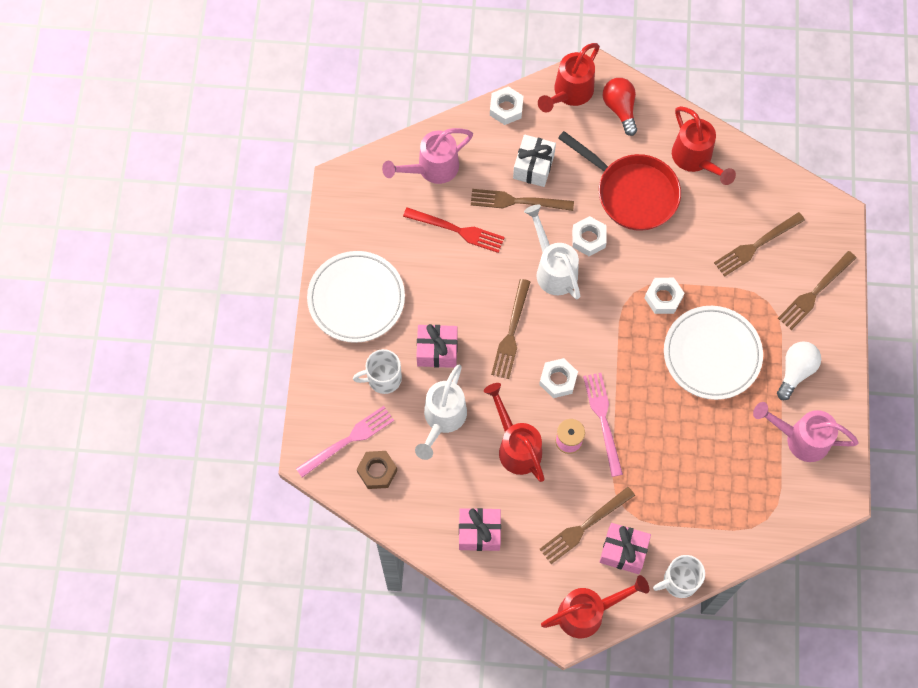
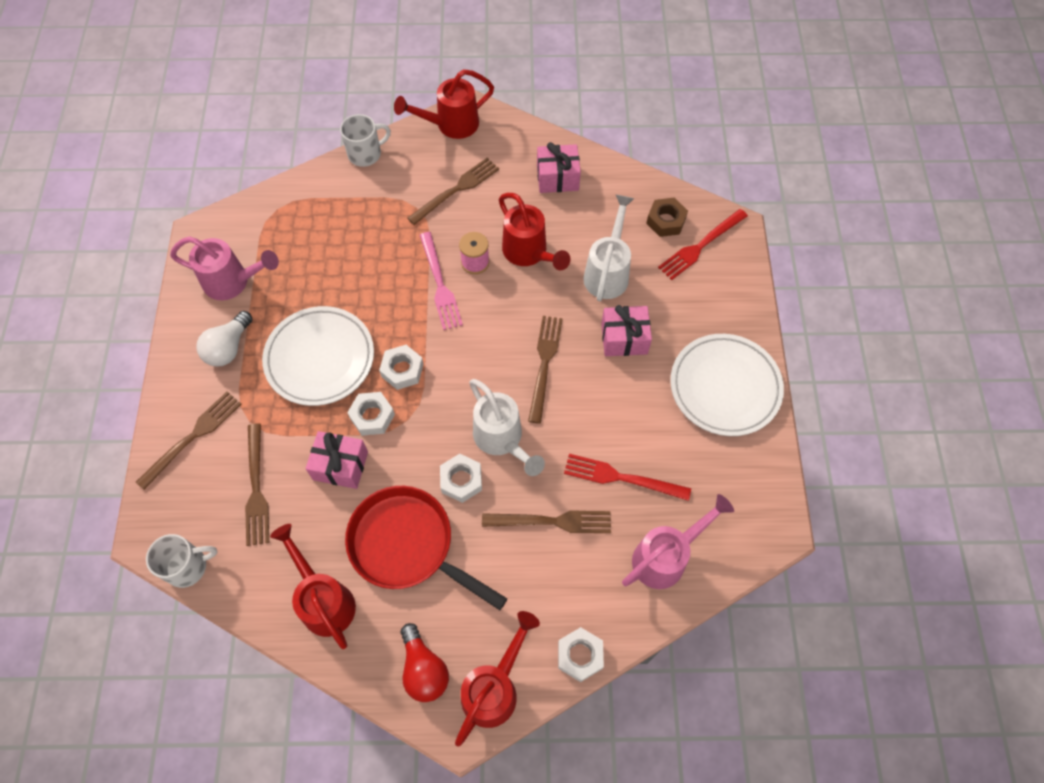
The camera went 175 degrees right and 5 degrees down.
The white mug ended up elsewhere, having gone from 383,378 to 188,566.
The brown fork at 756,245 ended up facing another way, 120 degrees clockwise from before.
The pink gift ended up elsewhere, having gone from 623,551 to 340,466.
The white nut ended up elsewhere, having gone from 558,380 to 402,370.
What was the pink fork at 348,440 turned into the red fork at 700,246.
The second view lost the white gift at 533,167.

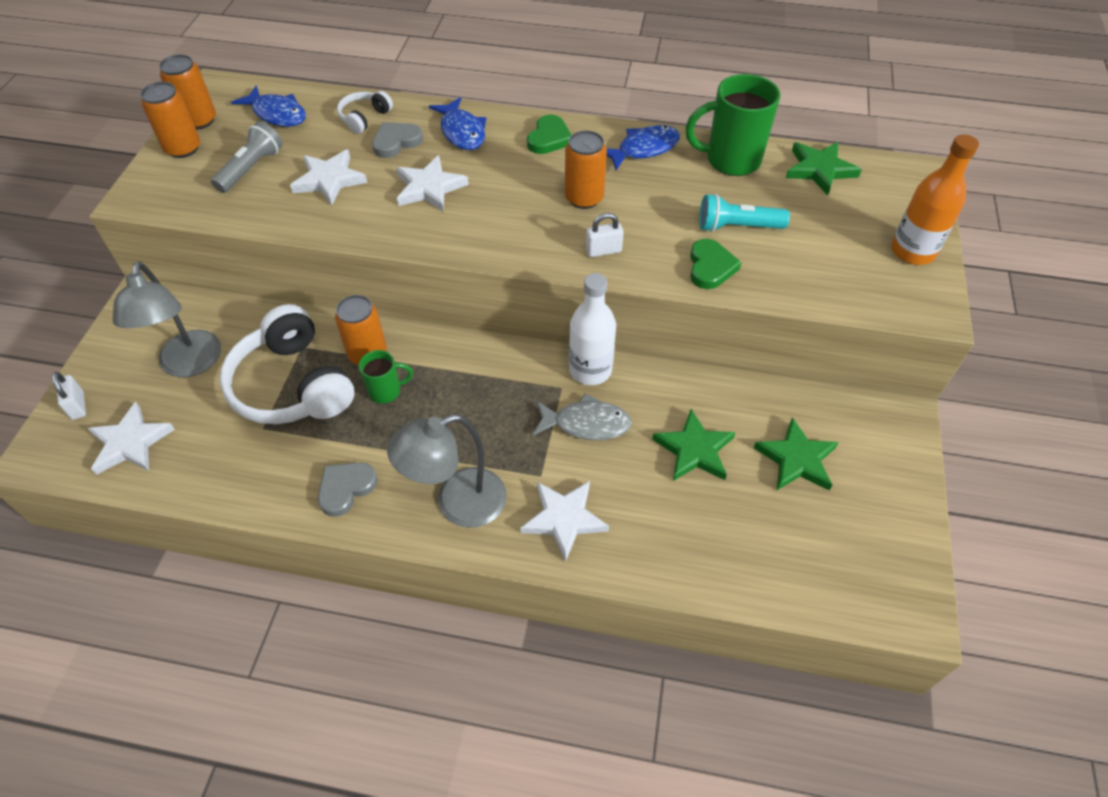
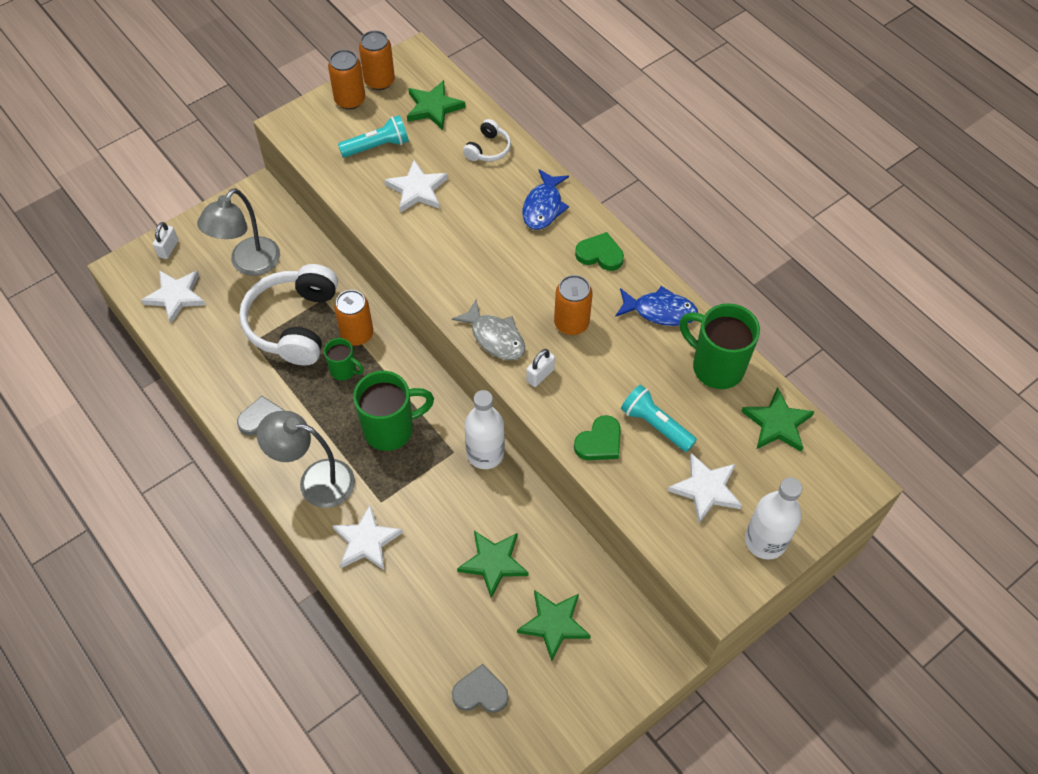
The camera went 40 degrees right and 5 degrees up.
What was the grey flashlight at 251,168 turned into the turquoise flashlight at 377,146.
The second view gained the green mug at 391,429.
Where the blue fish stood at 277,114, the green star came to stand at 433,107.
The grey fish ended up elsewhere, having gone from 586,423 to 495,337.
The grey heart ended up elsewhere, having gone from 396,142 to 480,692.
The white headphones at 364,118 ended up facing another way, 135 degrees clockwise from before.
The white padlock at 603,250 ended up facing another way, 75 degrees counterclockwise from before.
The green heart at 549,138 ended up facing another way, 135 degrees counterclockwise from before.
The white star ended up elsewhere, having gone from 429,188 to 706,489.
What was the orange bottle at 912,251 turned into the white bottle at 765,541.

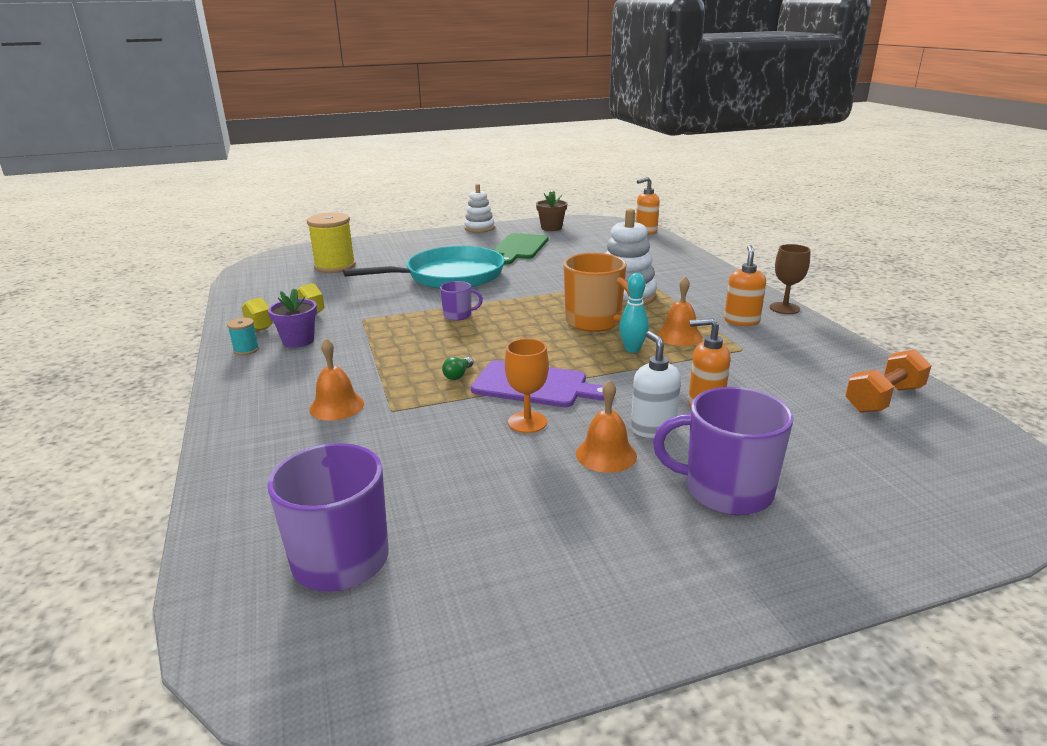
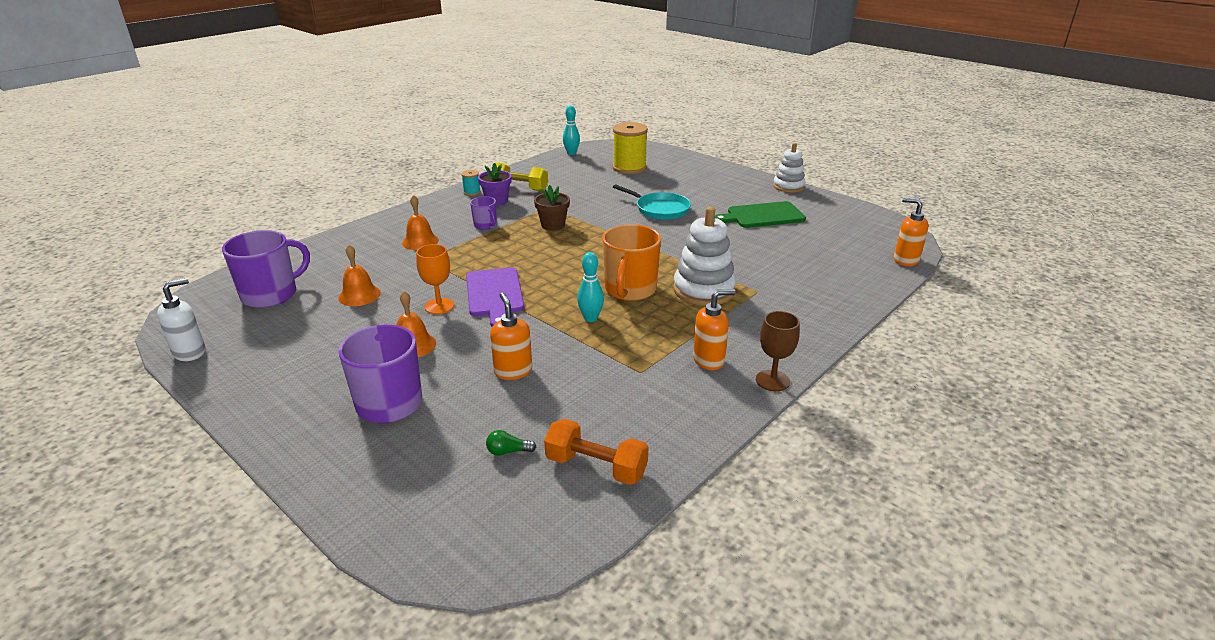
The camera went 60 degrees right and 5 degrees up.
The white soap dispenser ended up elsewhere, having gone from 652,429 to 190,352.
The orange bell ended up elsewhere, having gone from 679,336 to 359,295.
The purple mug ended up elsewhere, having gone from 458,315 to 485,225.
The green light bulb ended up elsewhere, having gone from 458,375 to 508,451.
The brown flower pot ended up elsewhere, having gone from 551,228 to 553,225.
The second view gained the turquoise bowling pin at 571,153.
The size of the turquoise pan at 450,276 changed by a factor of 0.61.

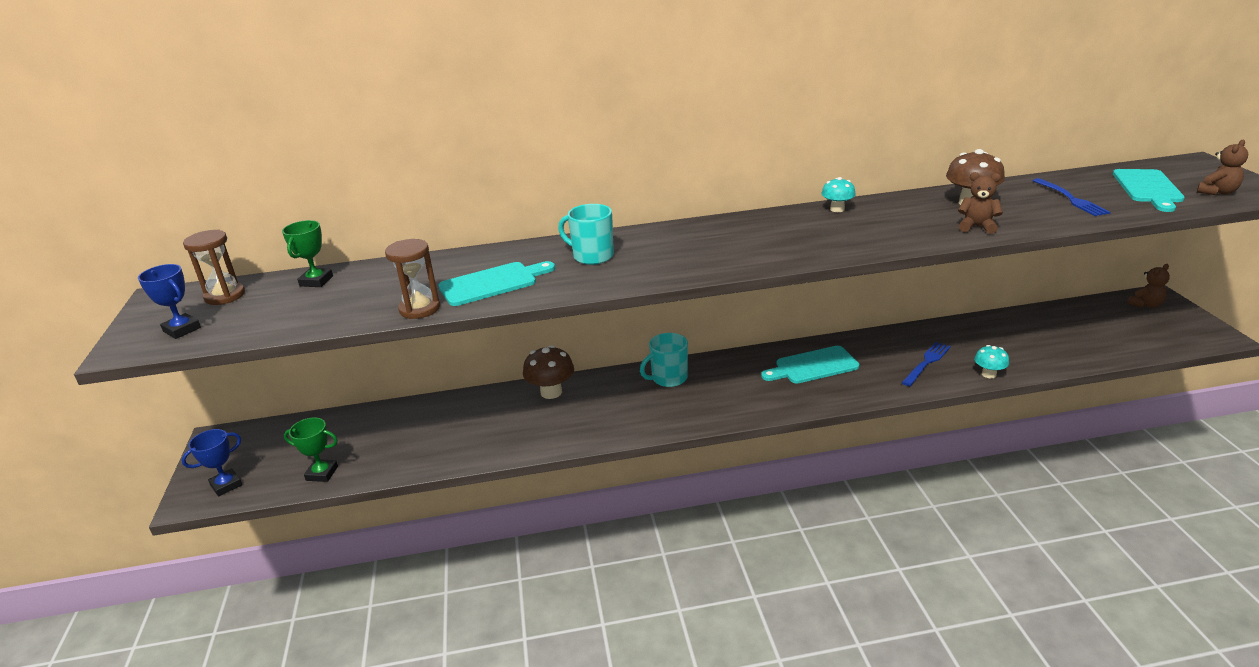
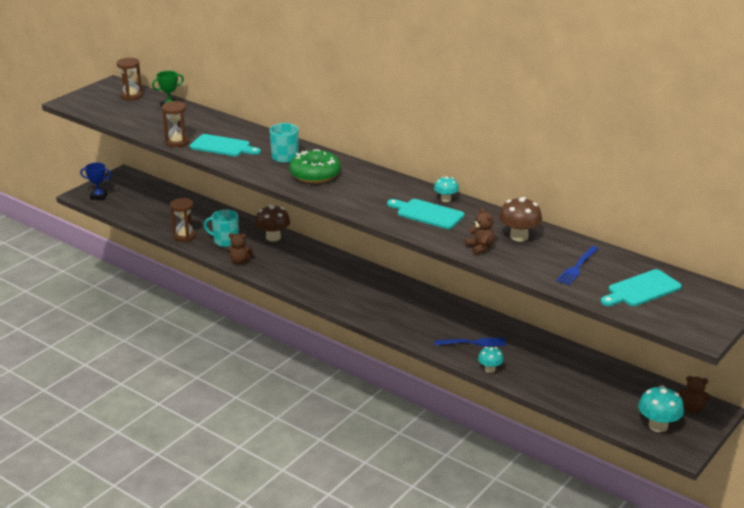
The camera went 45 degrees right and 0 degrees up.
The second view gained the brown hourglass at 184,236.
The turquoise mug ended up elsewhere, having gone from 668,378 to 225,241.
The brown teddy bear ended up elsewhere, having gone from 1217,192 to 239,261.
The second view gained the green donut at 315,175.
The turquoise cutting board ended up elsewhere, having gone from 813,366 to 427,214.
The second view gained the turquoise mushroom at 658,426.
The second view lost the blue trophy at 182,329.
The second view lost the green trophy at 322,473.

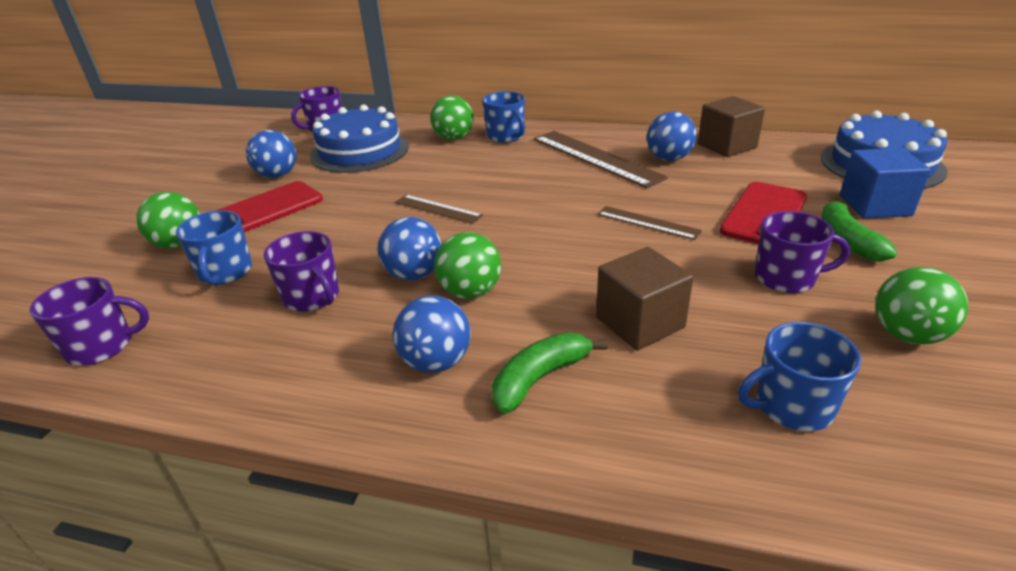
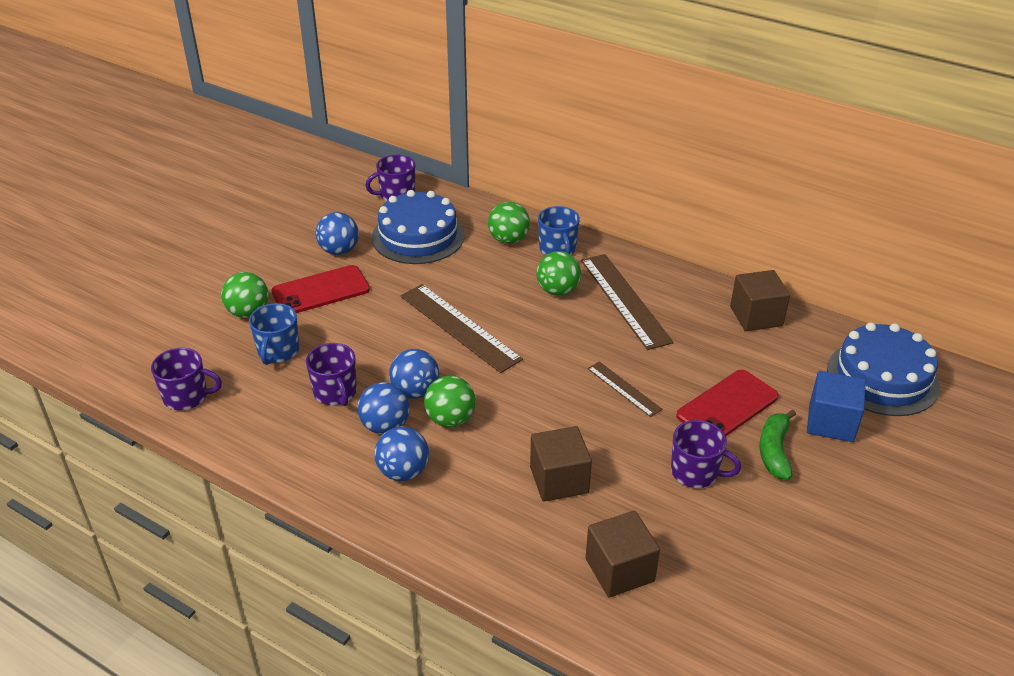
The camera went 15 degrees right and 5 degrees up.
The blue ball ended up elsewhere, having gone from 668,159 to 385,426.
The size of the brown ruler at 438,209 changed by a factor of 1.86.
The green ball ended up elsewhere, having gone from 907,335 to 558,291.
Where the blue mug stood at 792,406, the brown cube came to stand at 619,570.
The second view lost the green banana at 540,378.

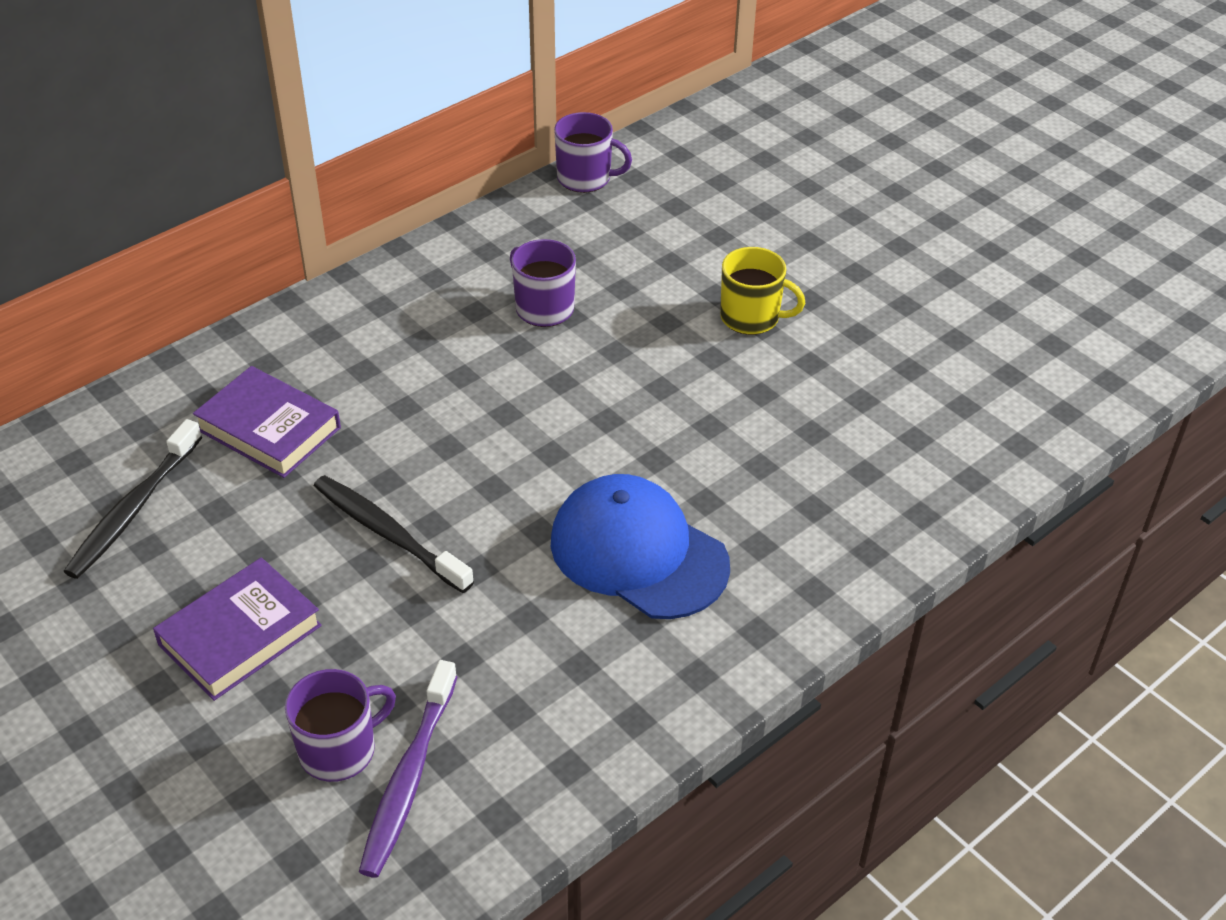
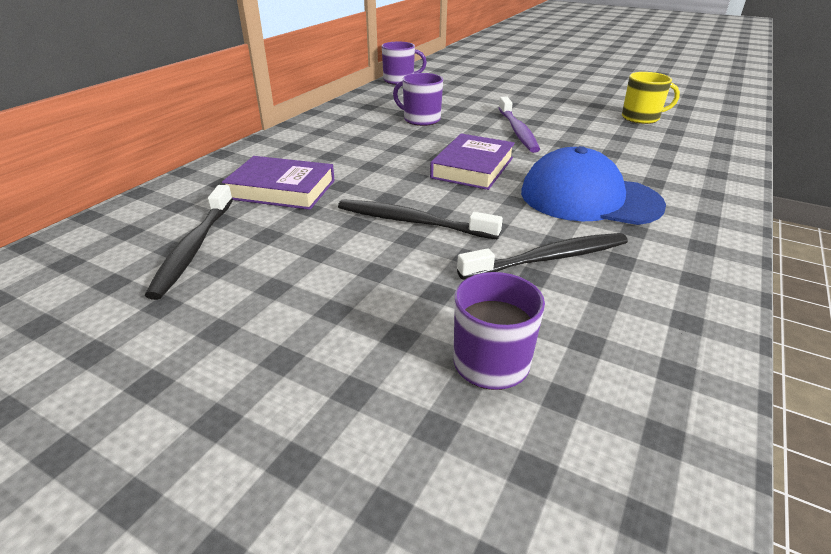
The camera went 20 degrees left and 10 degrees down.
The purple book ended up elsewhere, having gone from 240,635 to 473,167.
The second view gained the black toothbrush at 548,258.
The purple toothbrush ended up elsewhere, having gone from 409,778 to 517,131.
The yellow mug ended up elsewhere, having gone from 751,317 to 641,118.

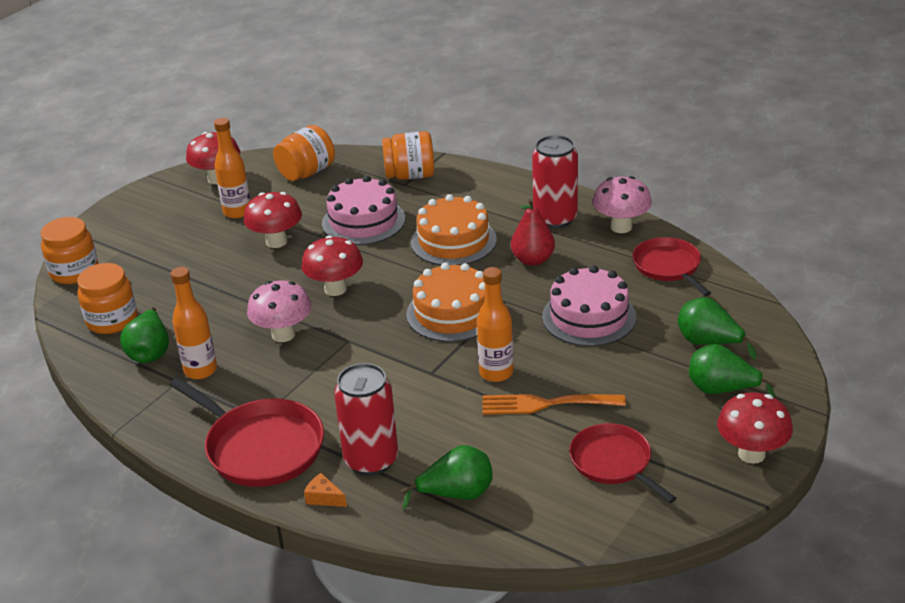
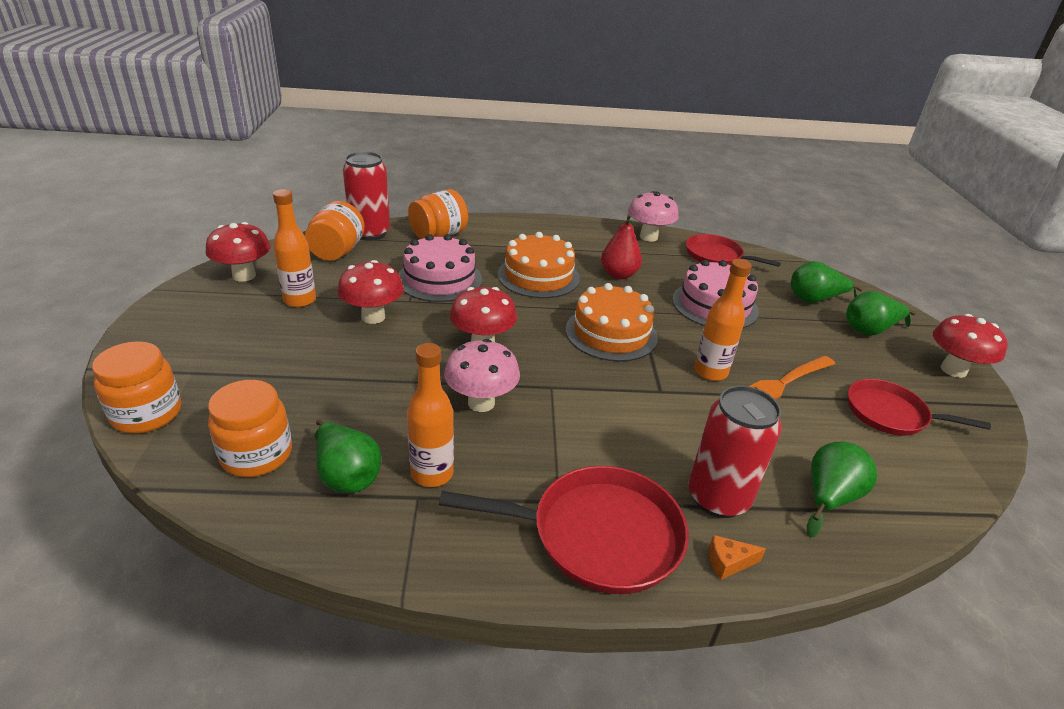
The camera went 40 degrees left and 0 degrees up.
The red can ended up elsewhere, having gone from 555,219 to 370,233.

